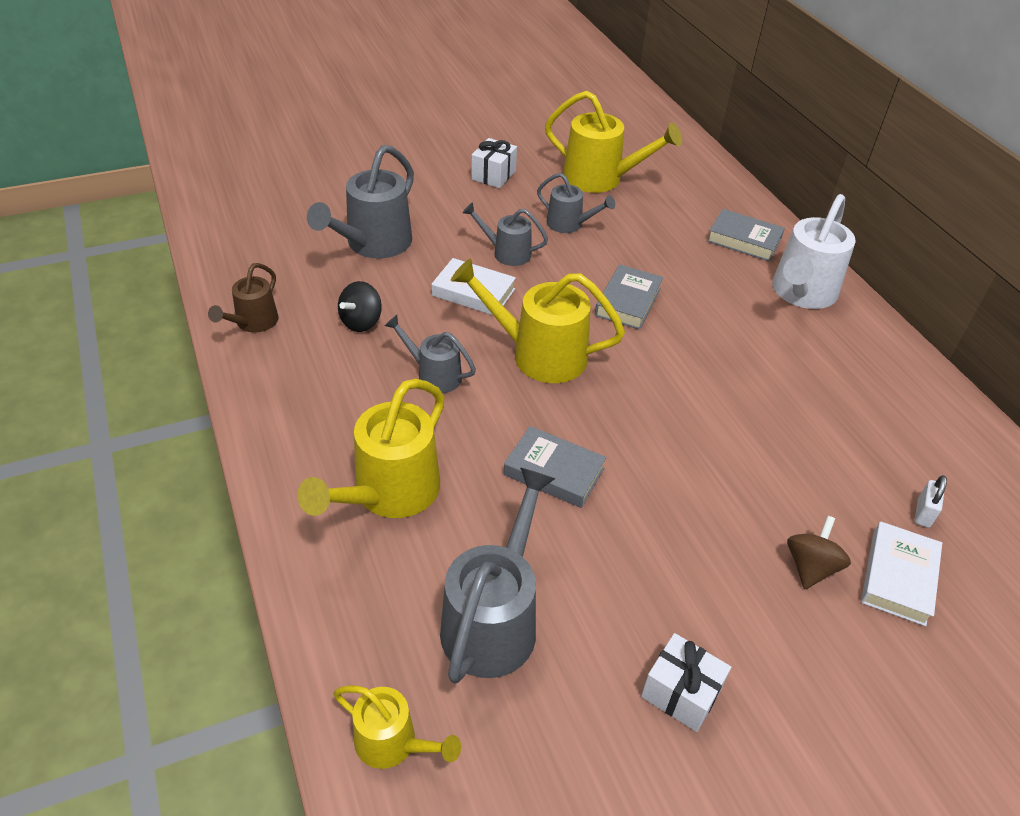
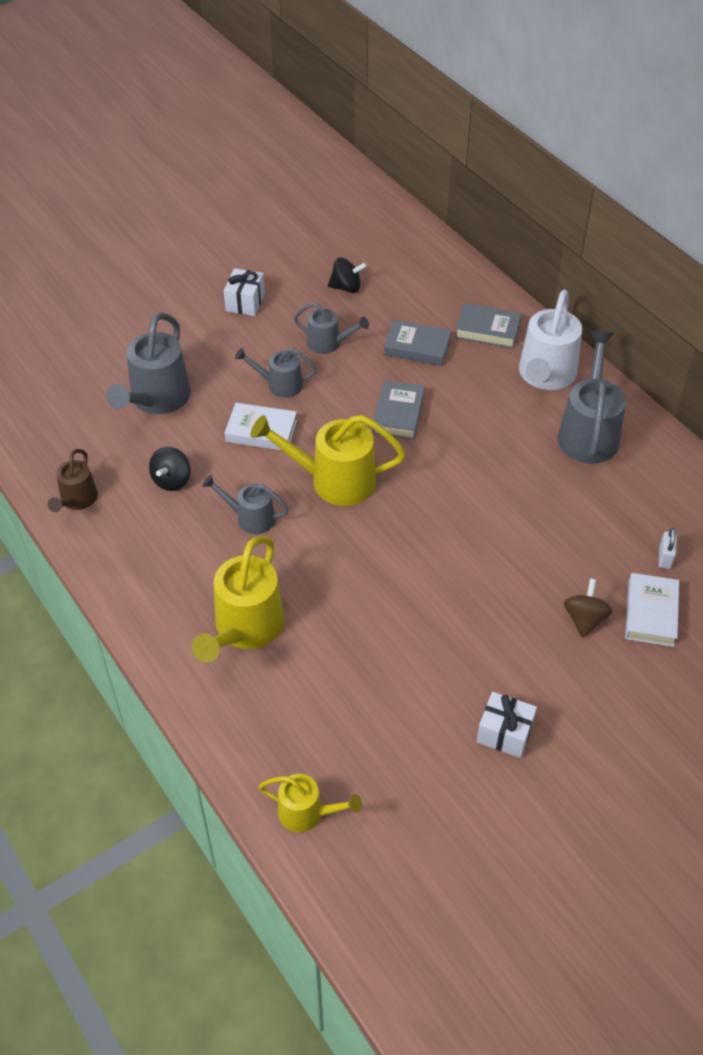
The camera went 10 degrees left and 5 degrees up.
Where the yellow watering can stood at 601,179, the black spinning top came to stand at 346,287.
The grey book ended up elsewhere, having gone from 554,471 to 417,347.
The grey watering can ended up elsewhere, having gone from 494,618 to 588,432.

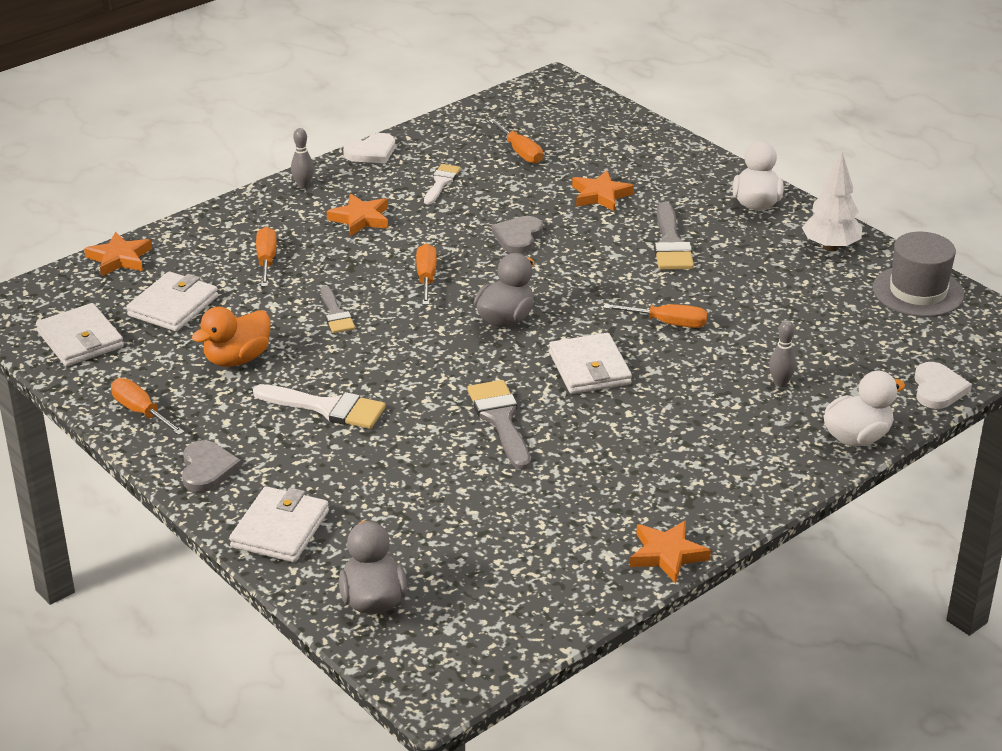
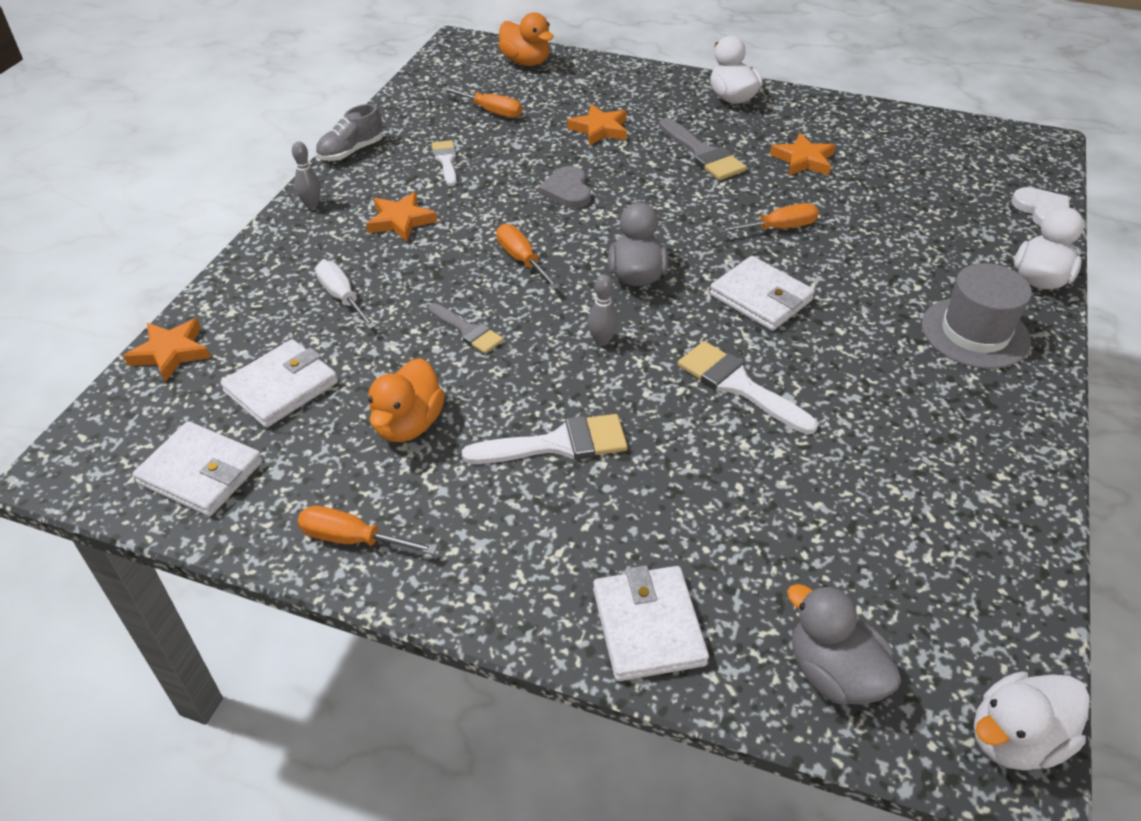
The camera went 30 degrees left and 10 degrees up.
The white wallet at 173,306 ended up facing another way, 45 degrees clockwise from before.
What was the orange screwdriver at 266,261 turned into the white screwdriver at 342,297.
Where the white heart stood at 371,152, the grey shoe came to stand at 351,151.
The second view gained the orange duck at 526,62.
The grey bowling pin ended up elsewhere, having gone from 780,383 to 602,341.
What was the grey brush at 500,420 turned into the white brush at 738,385.
The orange star ended up elsewhere, having gone from 667,555 to 803,160.
The grey hat ended up elsewhere, having gone from 918,291 to 975,333.
The second view gained the white duck at 1015,739.
The second view lost the grey heart at 207,469.
The second view lost the white tree at 830,247.

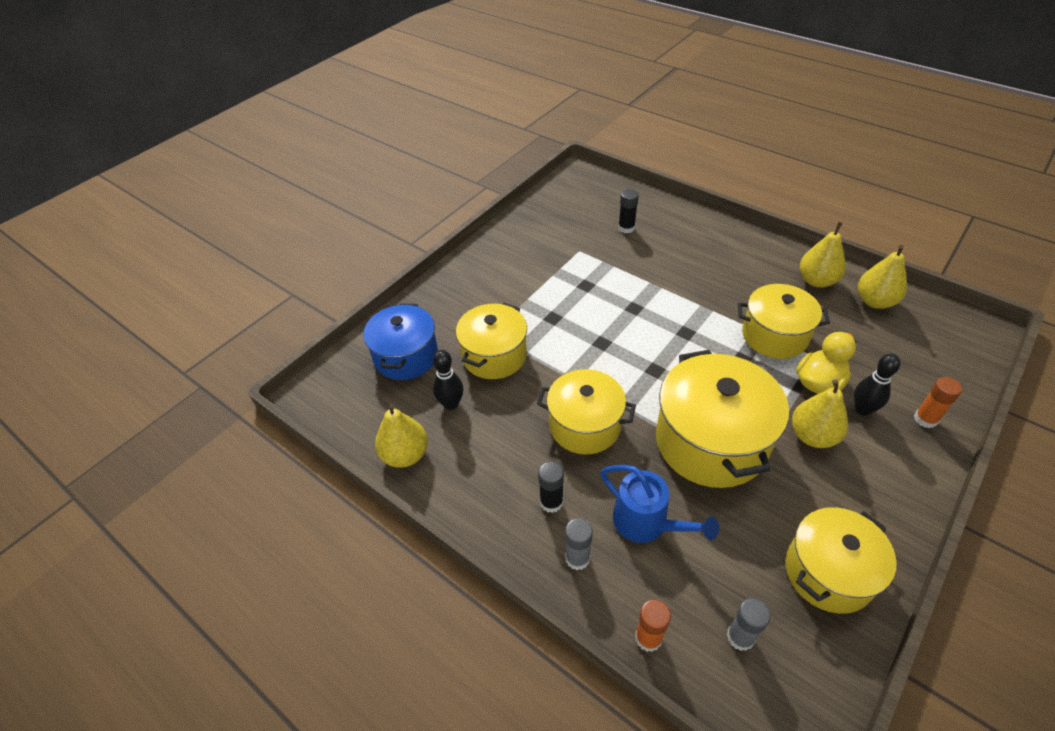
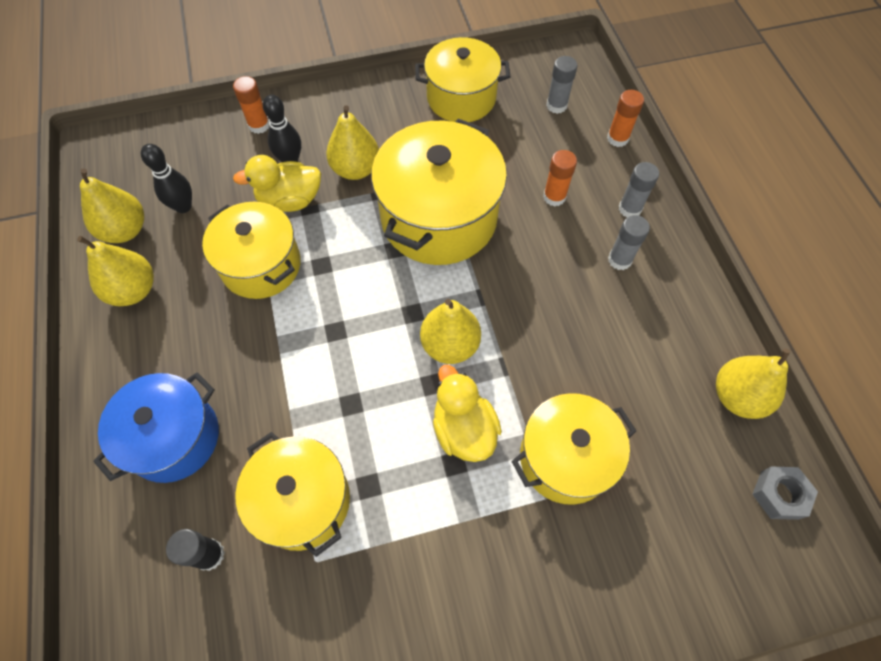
The camera went 145 degrees left and 15 degrees up.
The blue pot ended up elsewhere, having gone from 406,356 to 174,438.
The black bowling pin ended up elsewhere, having gone from 451,404 to 183,206.
The yellow pot ended up elsewhere, having gone from 585,425 to 302,501.
The second view gained the yellow pear at 450,345.
The second view gained the yellow duck at 463,429.
Where the blue watering can stood at 647,523, the orange glue stick came to stand at 554,197.
What was the black glue stick at 551,502 turned into the grey glue stick at 619,260.
The second view gained the grey nut at 779,495.

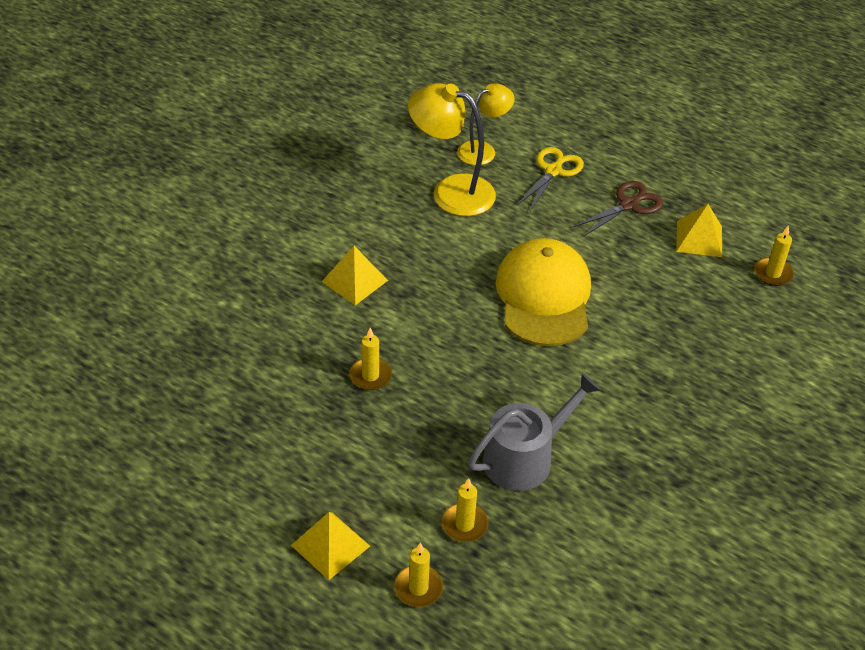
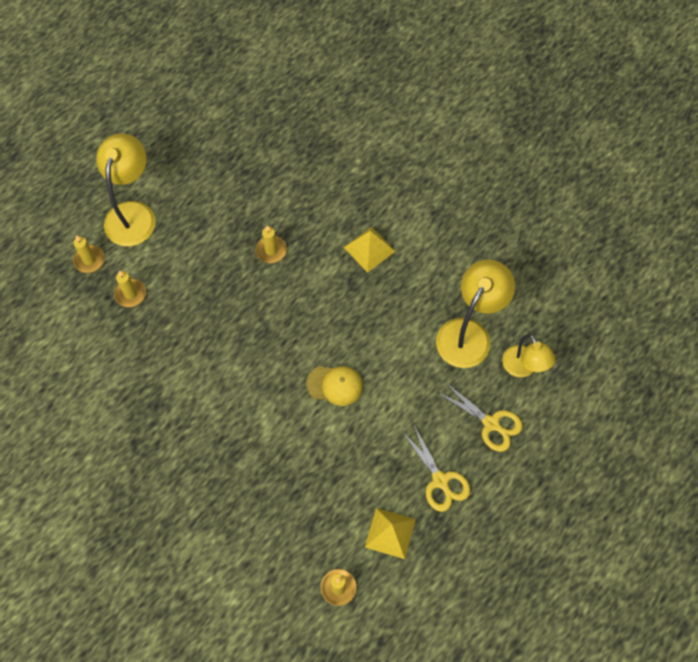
The camera went 100 degrees right and 20 degrees up.
Where the yellow pyramid stood at 330,545, the yellow lamp came to stand at 133,213.
The size of the yellow cap at 544,296 changed by a factor of 0.52.
What was the brown scissors at 628,205 turned into the yellow scissors at 440,480.
The second view lost the grey watering can at 524,458.

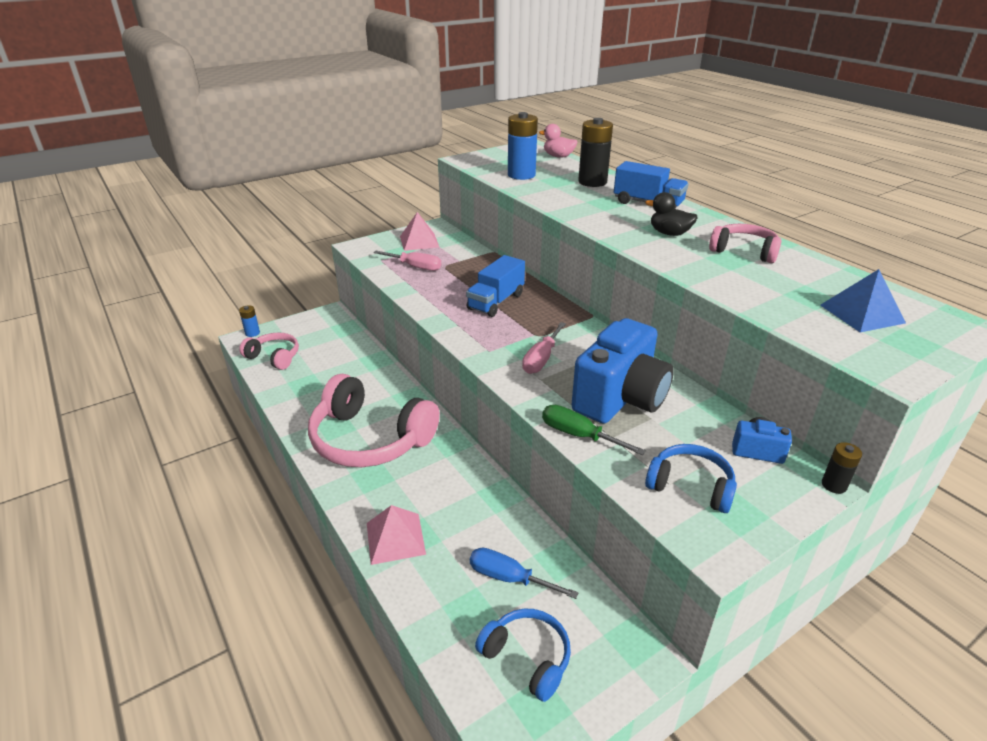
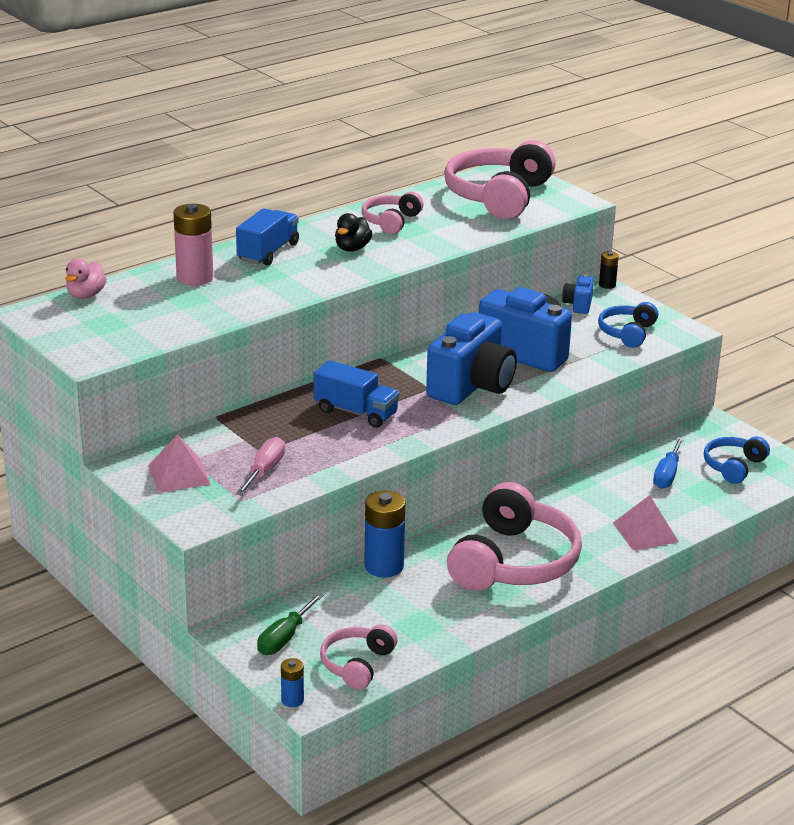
The camera went 95 degrees left and 5 degrees down.
What was the black battery at 592,182 turned into the pink battery at 195,278.
The green screwdriver ended up elsewhere, having gone from 579,435 to 284,638.
The blue battery ended up elsewhere, having gone from 521,175 to 384,566.
Where the pink screwdriver stood at 541,359, the blue camera came to stand at 471,386.
Where the blue pyramid stood at 861,313, the pink headphones came to stand at 499,196.

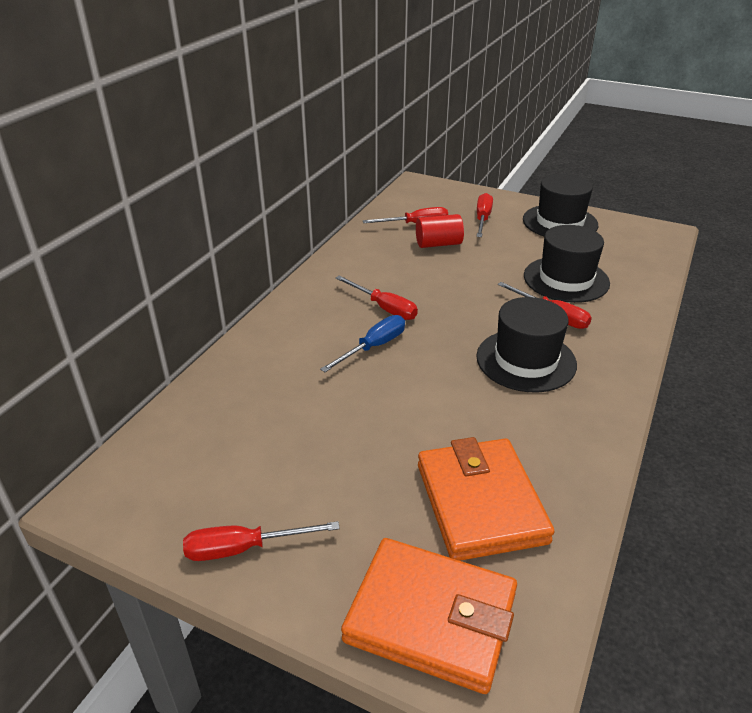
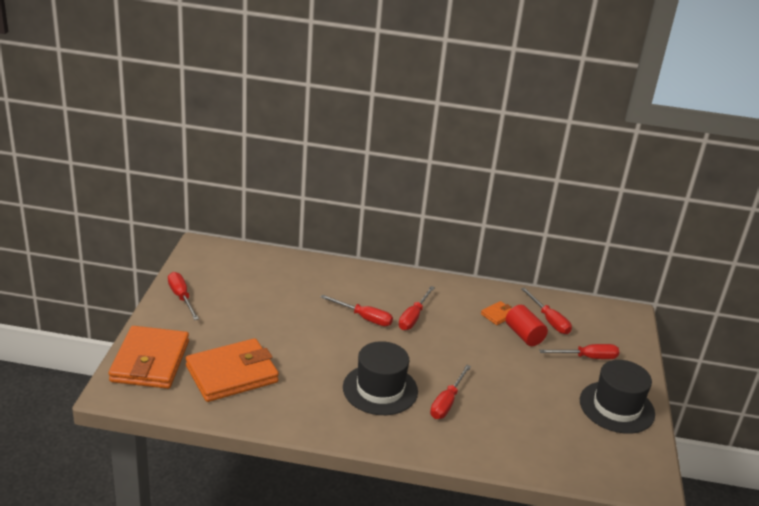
The camera went 70 degrees right and 5 degrees down.
What was the blue screwdriver at 373,347 turned into the red screwdriver at 364,318.
The second view gained the orange wallet at 498,315.
The second view lost the black hat at 566,279.

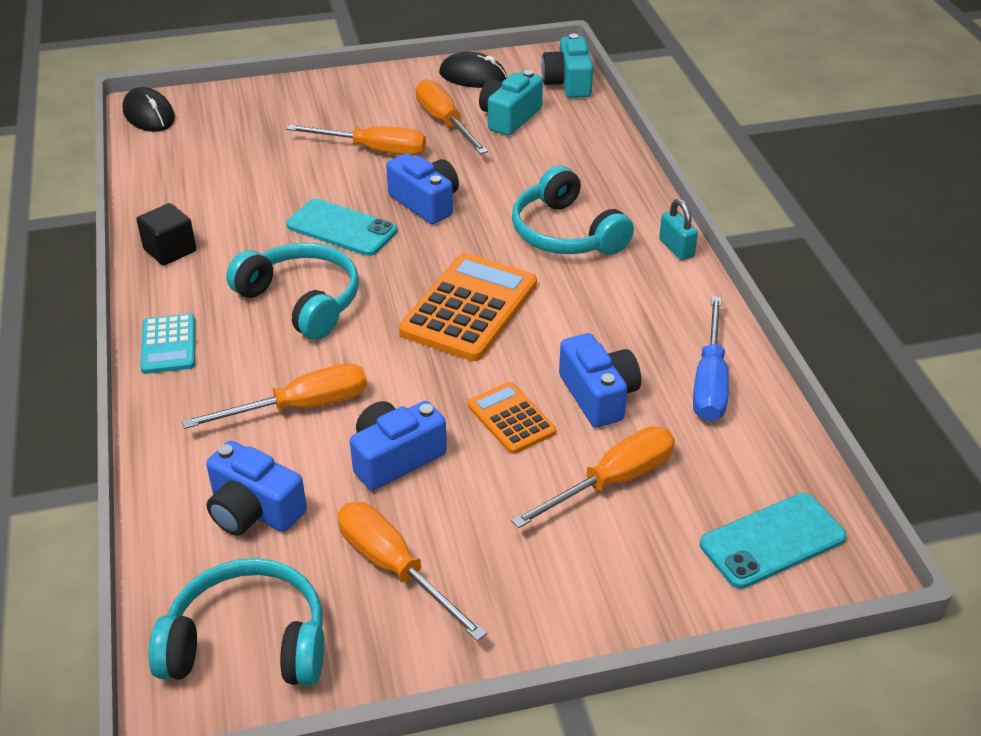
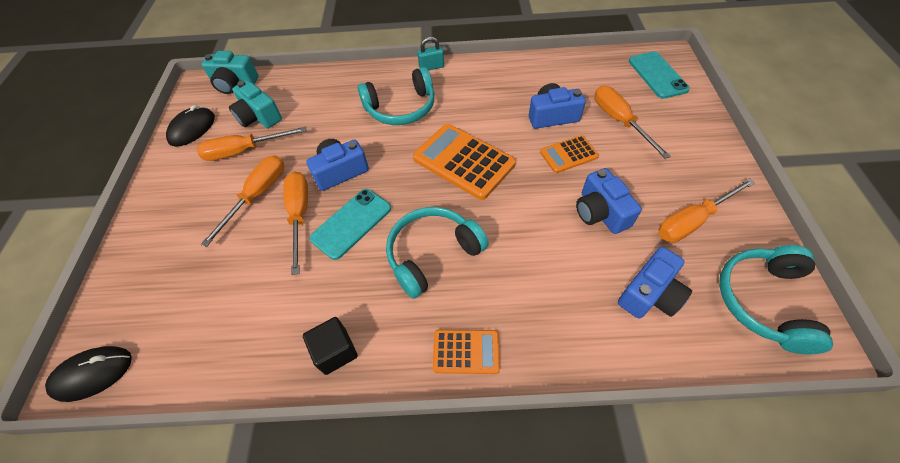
The camera went 75 degrees left and 15 degrees up.
The orange screwdriver ended up elsewhere, having gone from 301,407 to 300,215.
What was the turquoise calculator at 169,345 turned into the orange calculator at 466,351.
The second view lost the blue screwdriver at 709,381.

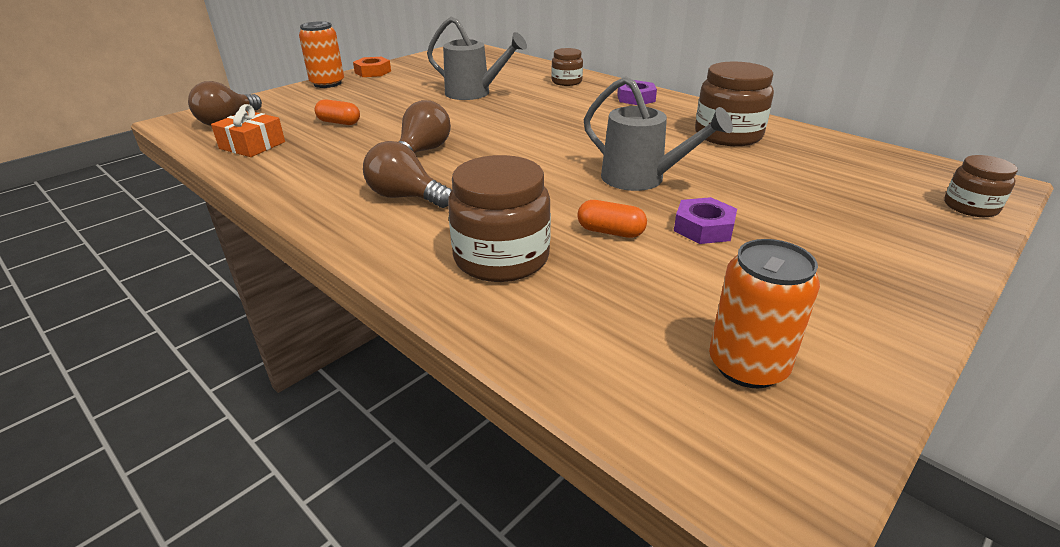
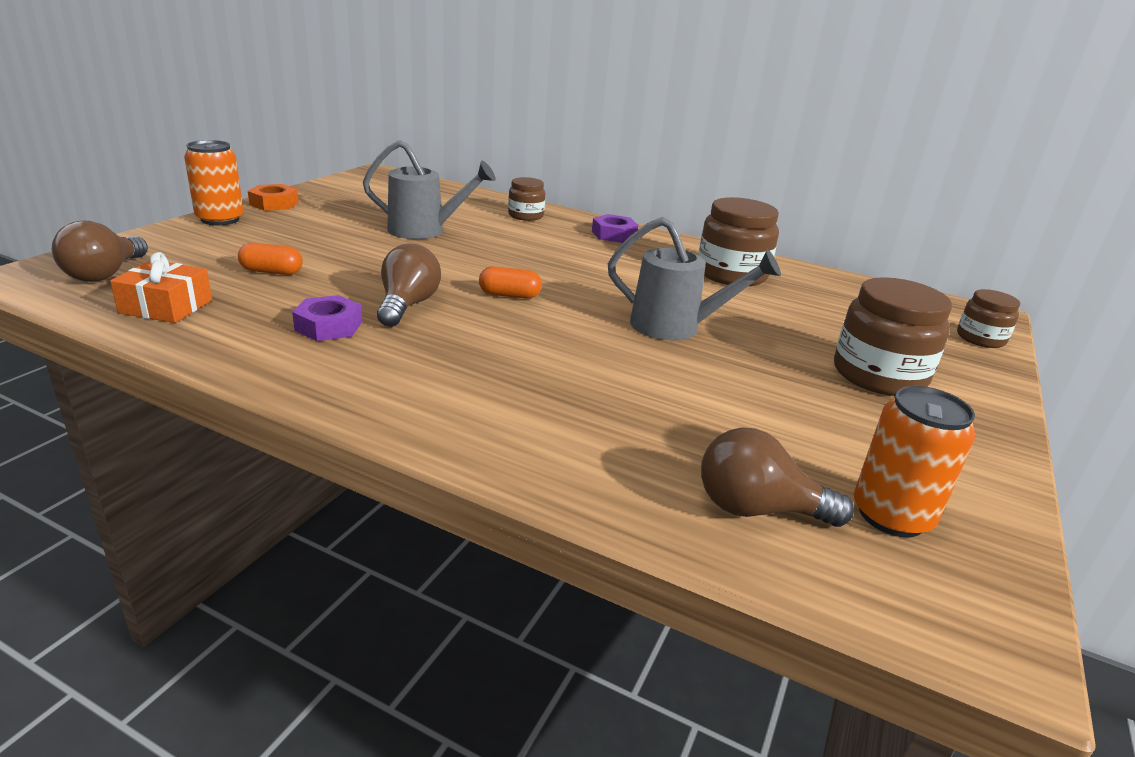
The camera went 20 degrees left and 5 degrees down.
The purple nut ended up elsewhere, having gone from 703,228 to 328,326.
The orange capsule ended up elsewhere, having gone from 610,232 to 509,295.
The brown light bulb ended up elsewhere, having gone from 405,197 to 757,509.
The brown jar ended up elsewhere, having gone from 501,258 to 879,375.

